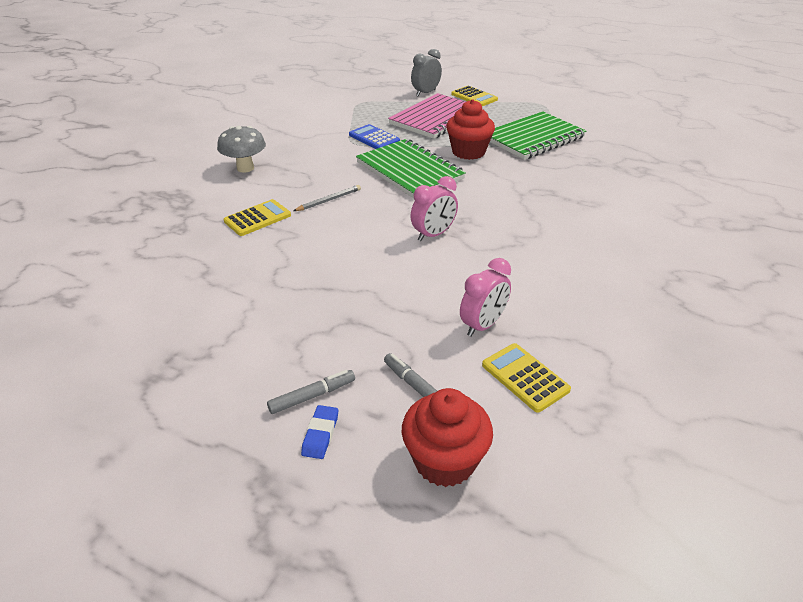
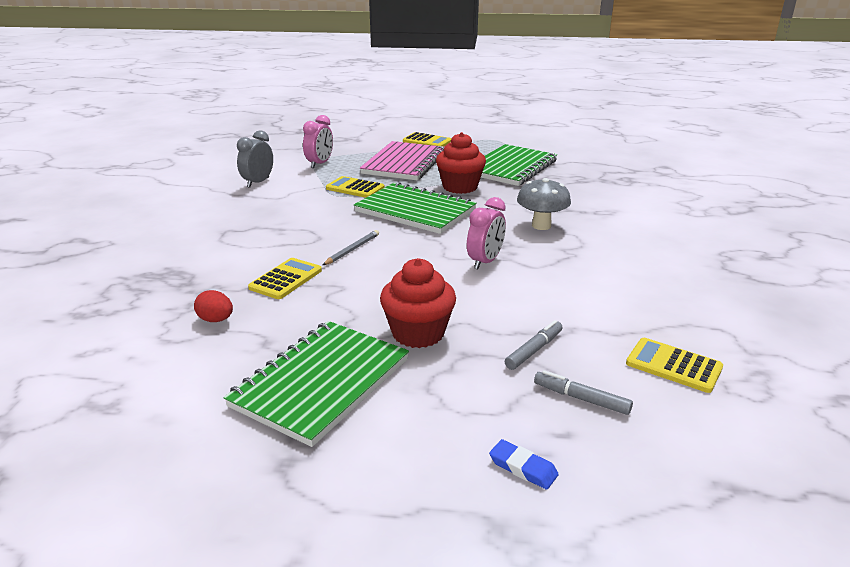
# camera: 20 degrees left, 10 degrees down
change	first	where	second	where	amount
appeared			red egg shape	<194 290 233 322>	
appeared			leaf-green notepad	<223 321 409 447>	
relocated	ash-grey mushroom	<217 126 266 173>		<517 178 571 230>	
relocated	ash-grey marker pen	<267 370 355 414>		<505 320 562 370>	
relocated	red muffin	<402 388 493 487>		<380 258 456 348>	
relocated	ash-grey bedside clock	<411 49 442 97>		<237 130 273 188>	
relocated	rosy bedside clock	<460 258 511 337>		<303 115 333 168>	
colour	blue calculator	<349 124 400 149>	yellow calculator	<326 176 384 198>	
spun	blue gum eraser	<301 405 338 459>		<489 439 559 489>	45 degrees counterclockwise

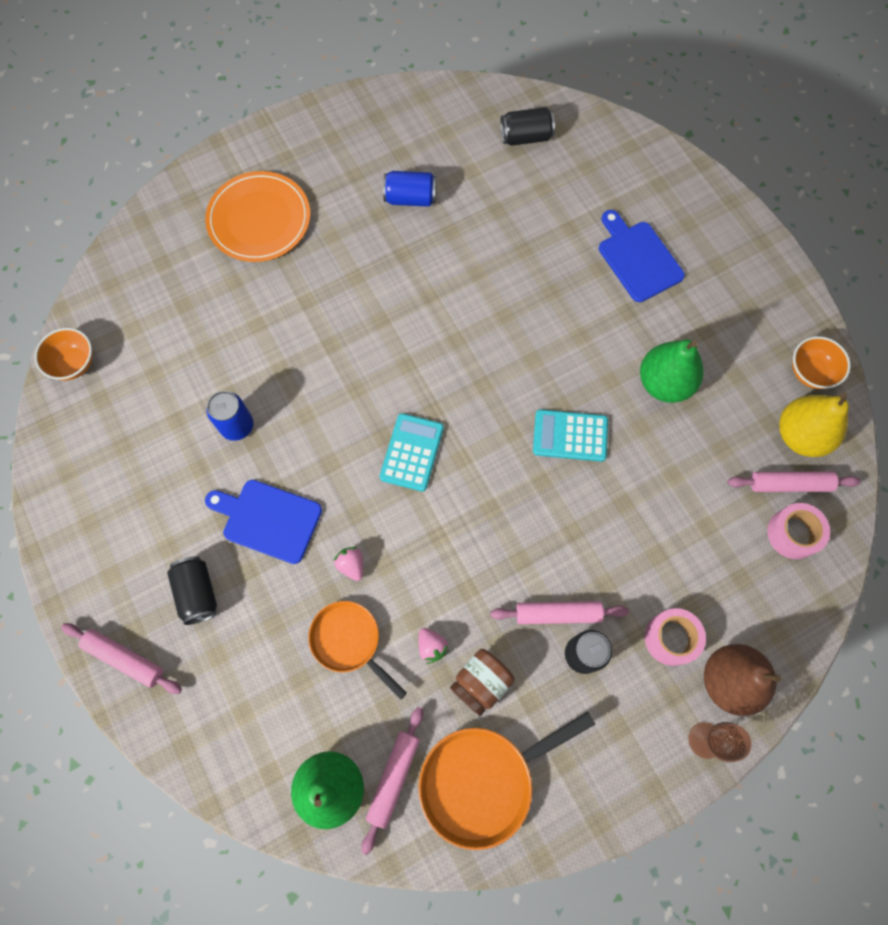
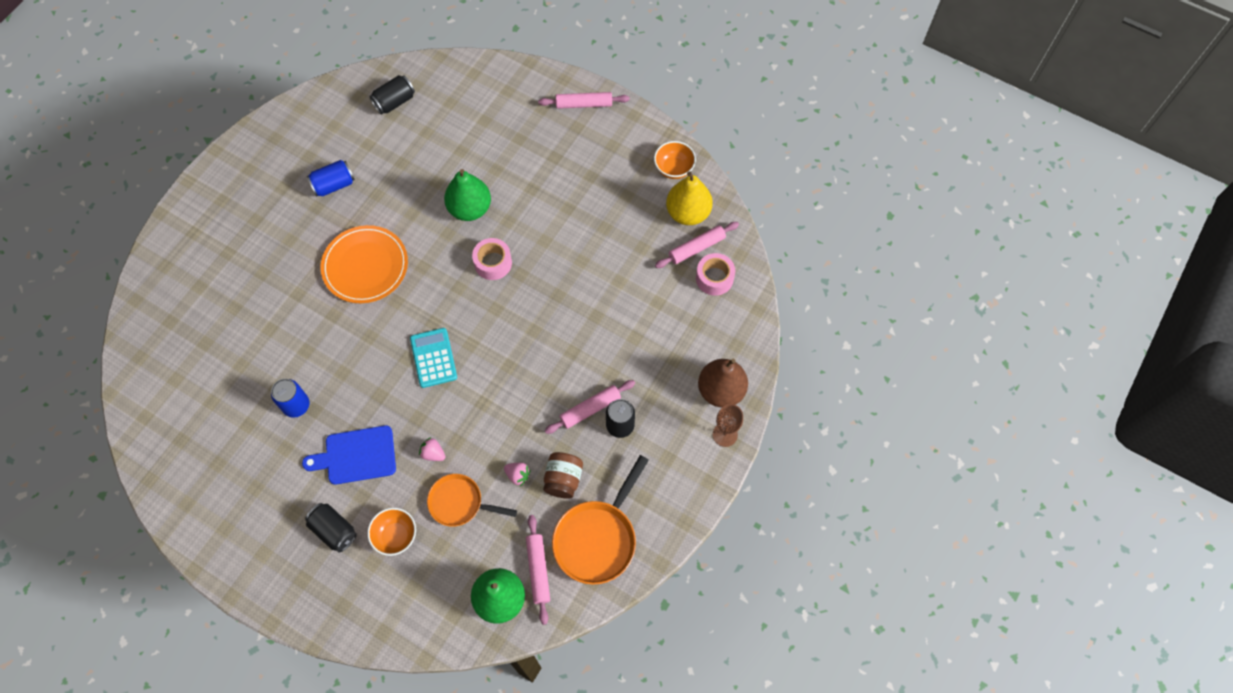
# camera: 30 degrees left, 5 degrees down
change	first	where	second	where	amount
missing	turquoise calculator	<533 409 608 462>			
missing	blue cutting board	<599 210 685 302>			
relocated	bright orange deep dish	<35 328 93 380>		<367 508 416 556>	
relocated	rosy pastry roller	<61 623 182 694>		<538 92 630 109>	
relocated	bright orange flat dish	<205 171 310 262>		<321 225 408 303>	
relocated	leaf-green toy pear	<640 340 704 403>		<444 169 491 221>	
relocated	rosy tape	<645 608 706 666>		<472 238 512 280>	

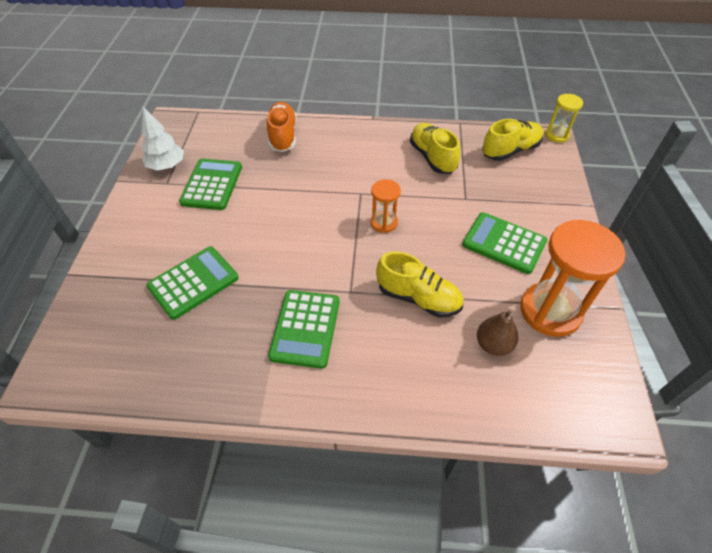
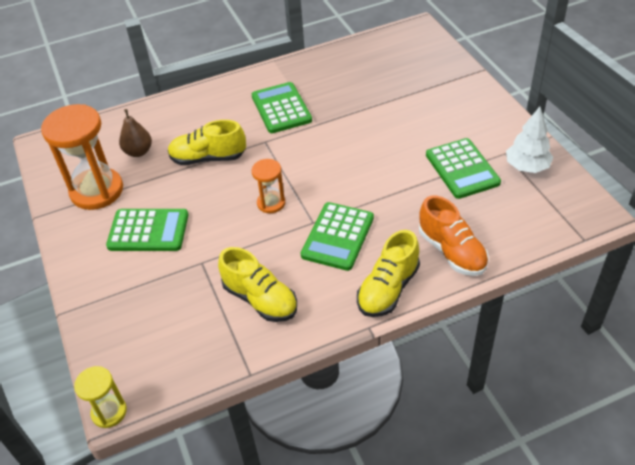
# camera: 155 degrees right, 5 degrees down
change	first	where	second	where	amount
relocated	leaf-green calculator	<146 246 239 320>		<301 202 374 271>	
relocated	yellow shoe	<482 119 543 161>		<357 230 420 317>	

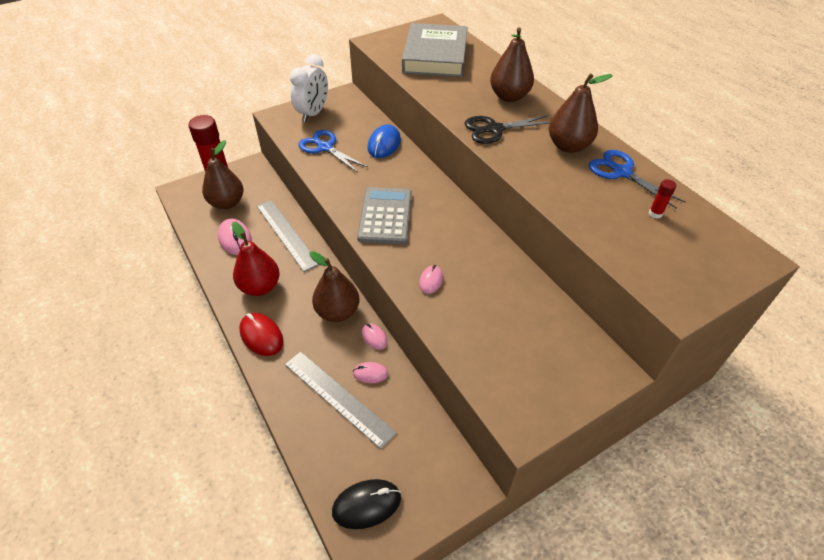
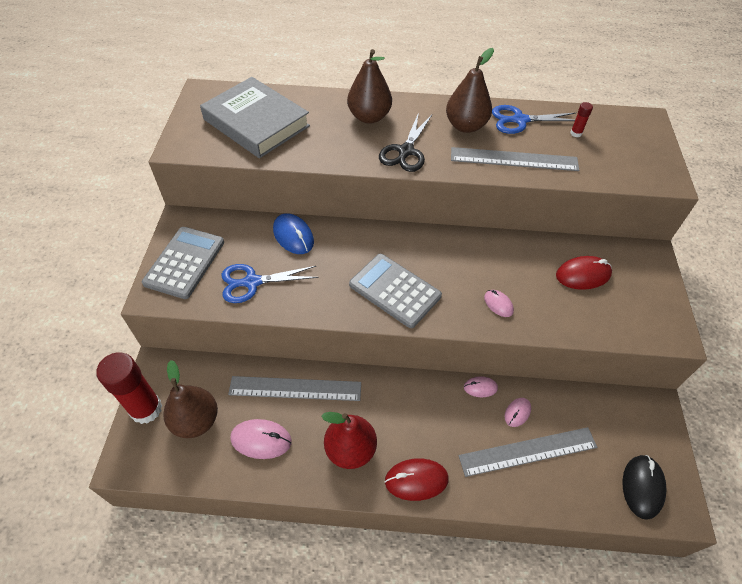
# camera: 55 degrees left, 5 degrees up
change	first	where	second	where	amount
missing	dark brown toy pear	<309 251 359 322>			
appeared			ash-grey ruler	<451 147 579 171>	
appeared			red PC mouse	<556 256 612 290>	
exchanged	pure white bedside clock	<290 55 328 122>	ash-grey calculator	<142 227 224 299>	

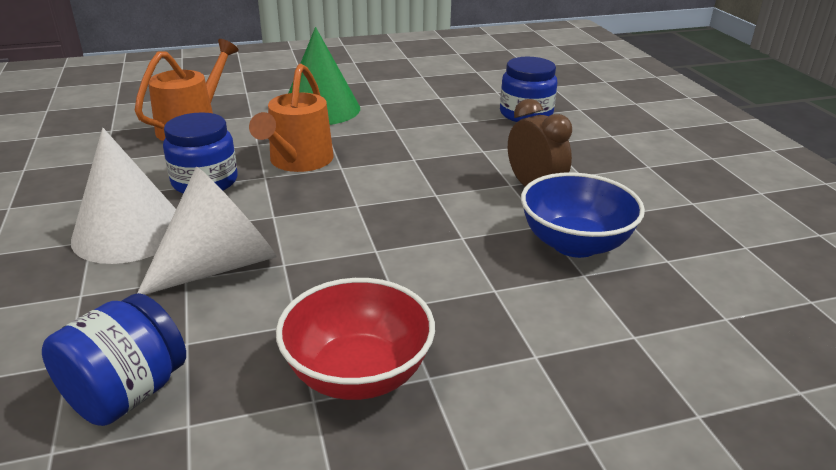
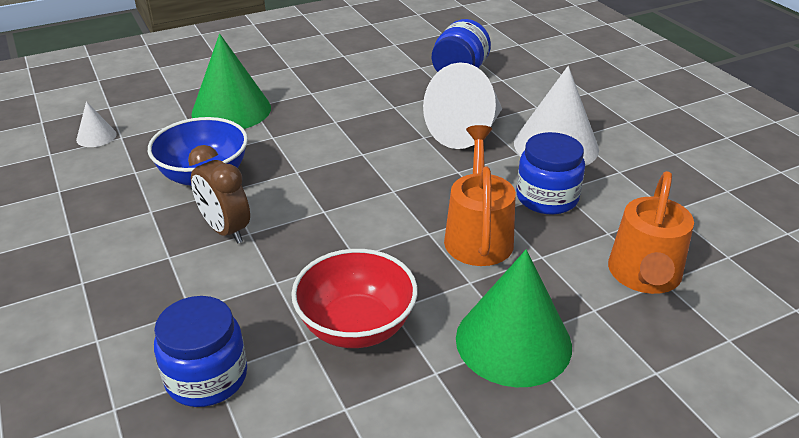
# camera: 170 degrees right, 5 degrees up
change	first	where	second	where	amount
appeared			pure white cone shape	<76 101 117 147>	
appeared			leaf-green cone shape	<191 34 271 129>	
relocated	red deep dish	<276 278 435 400>		<291 249 418 348>	

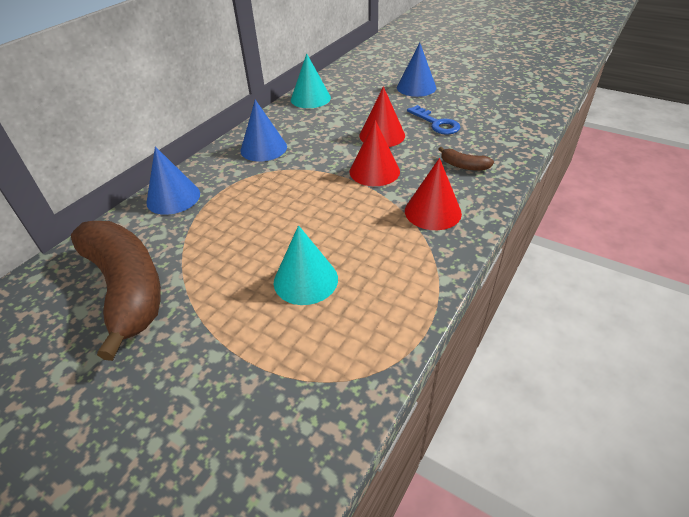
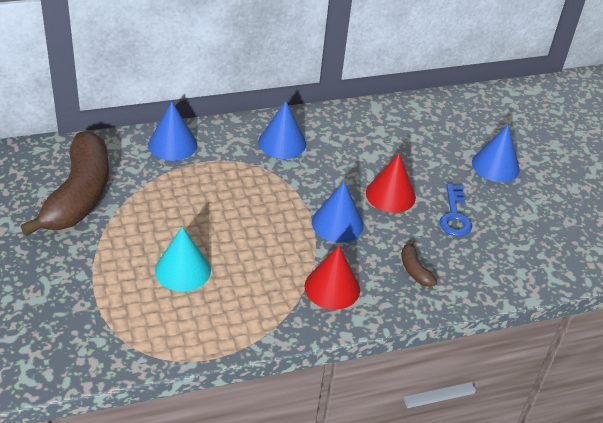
# camera: 35 degrees right, 0 degrees up
change	first	where	second	where	amount
missing	turquoise cone shape	<291 53 331 108>			
colour	red cone shape	<350 120 400 186>	blue cone shape	<312 181 364 243>	

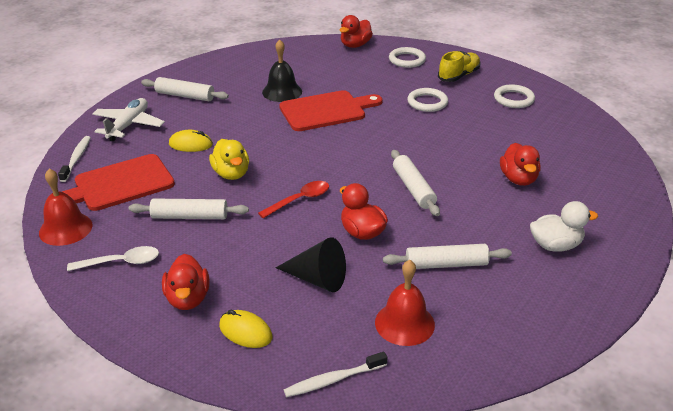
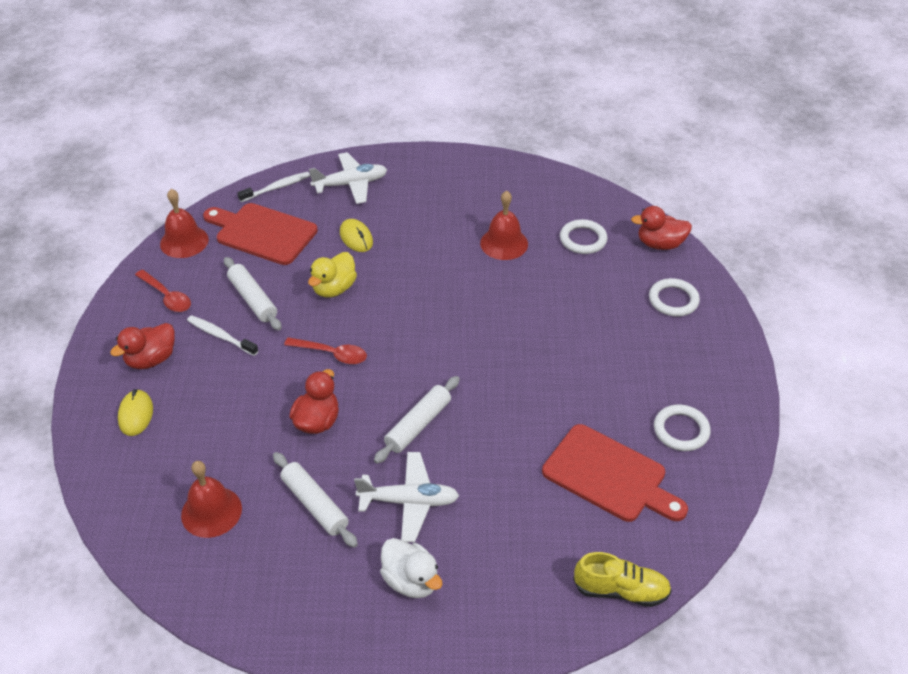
# camera: 55 degrees right, 10 degrees up
change	first	where	second	where	amount
missing	pure white pastry roller	<141 77 229 101>			
missing	black cone shape	<276 237 346 292>			
missing	red duck	<500 143 540 186>			
appeared			pure white toy plane	<354 452 459 542>	
relocated	red cutting board	<279 90 383 131>		<542 424 688 522>	
relocated	pure white toothbrush	<284 352 387 397>		<187 315 258 356>	
relocated	pure white ring	<407 88 448 112>		<560 219 608 254>	
relocated	yellow shoe	<438 51 481 82>		<573 552 672 607>	
colour	pure white tablespoon	<67 246 159 271>	red tablespoon	<135 270 191 312>	
colour	black bell	<262 39 302 102>	red bell	<480 191 528 260>	

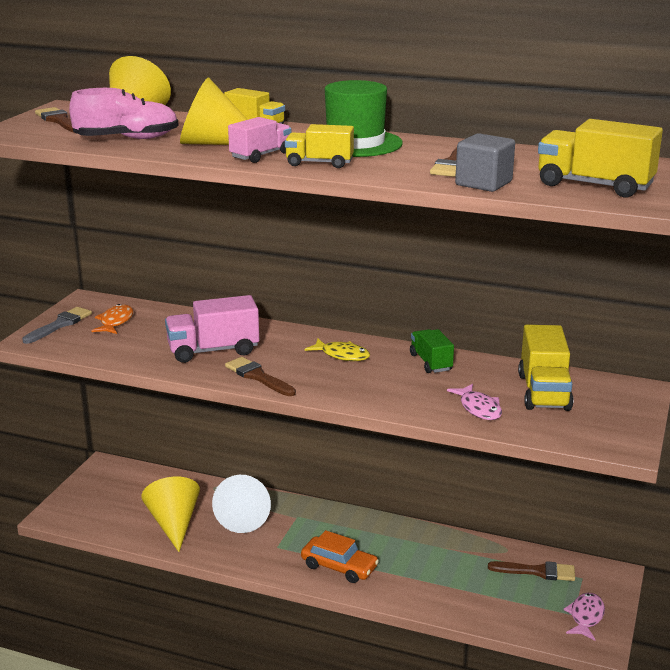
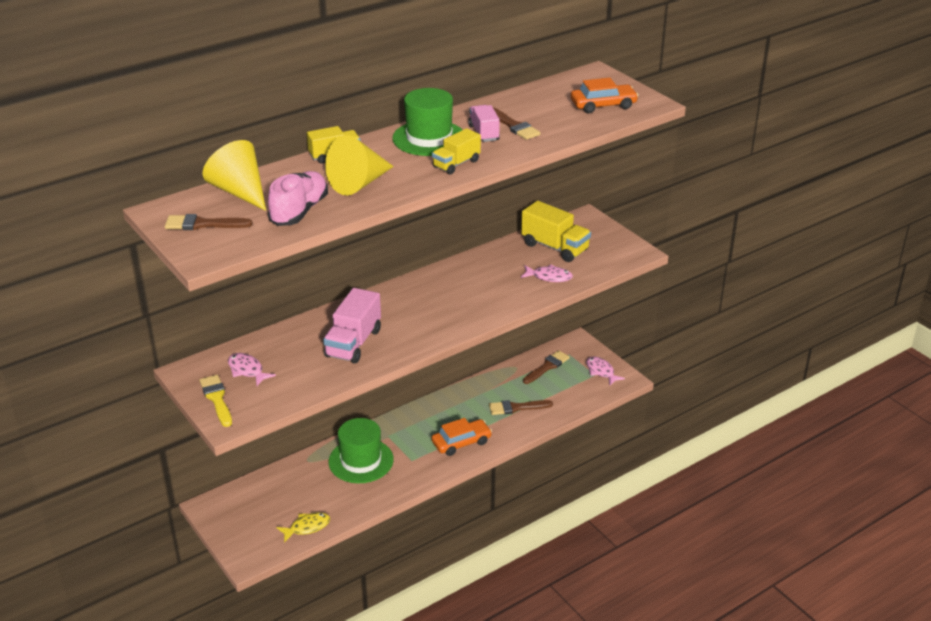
# camera: 55 degrees left, 10 degrees up
change	first	where	second	where	amount
missing	yellow cone shape	<141 477 200 552>			
missing	leaf-green truck	<410 329 454 373>			
missing	ash-grey solid cube	<455 133 515 192>			
relocated	dark brown paintbrush	<225 357 296 396>		<489 400 553 415>	
relocated	rosy truck	<228 117 291 163>		<468 105 500 142>	
relocated	yellow toy fish	<304 339 370 361>		<276 512 330 543>	
exchanged	pure white cone shape	<212 475 271 533>	leaf-green top hat	<328 418 394 483>	
exchanged	yellow truck	<538 119 663 198>	bright orange toy car	<571 78 639 113>	
colour	ash-grey paintbrush	<22 307 92 344>	yellow paintbrush	<199 375 232 427>	
colour	bright orange toy fish	<91 304 133 334>	rosy toy fish	<228 353 276 386>	

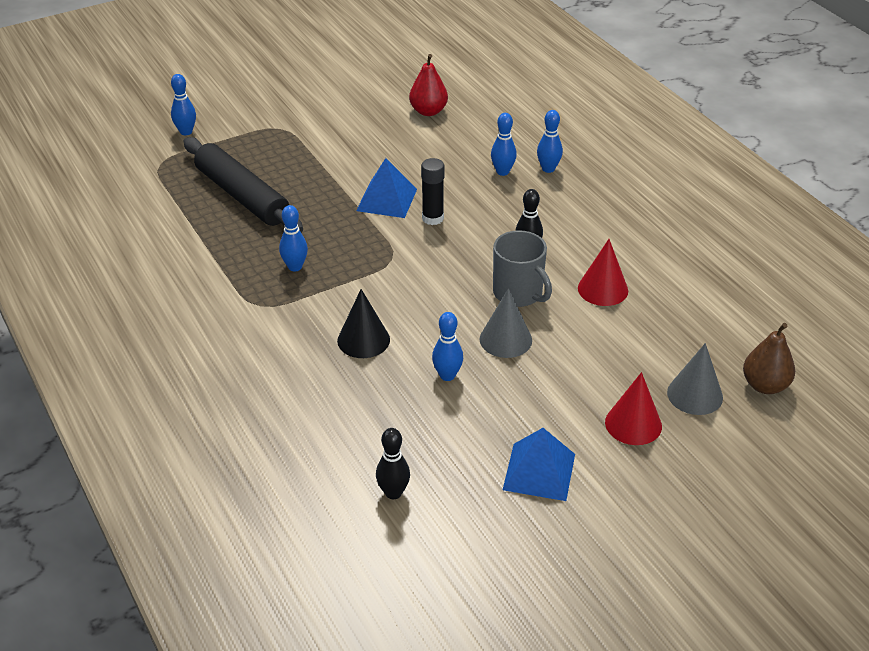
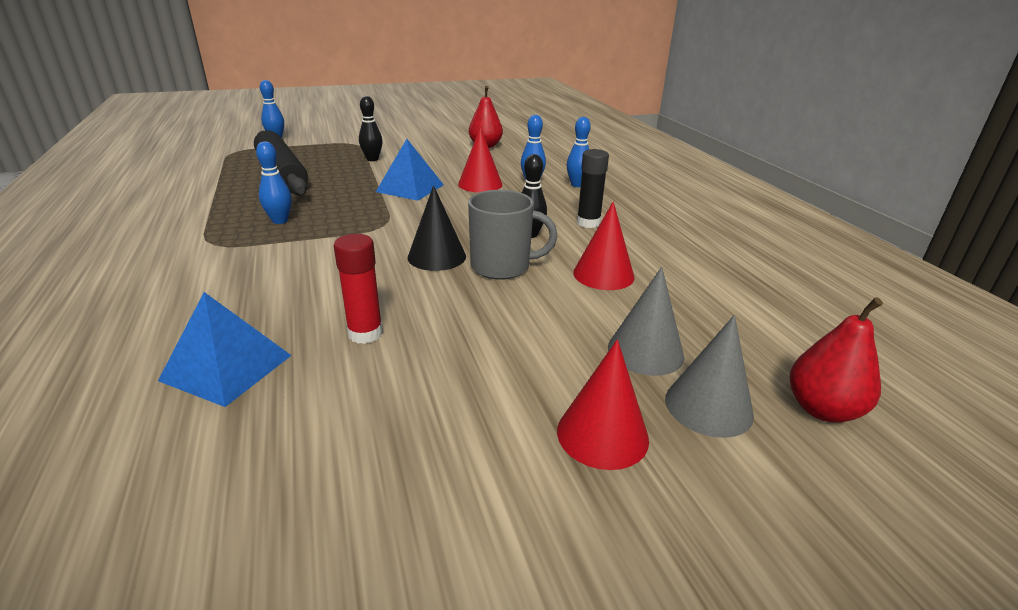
# camera: 10 degrees right, 10 degrees down
change	first	where	second	where	amount
appeared			red cone shape	<458 127 503 193>	
relocated	black cone shape	<337 289 390 358>		<407 185 466 271>	
relocated	black bowling pin	<376 428 410 499>		<359 96 383 161>	
relocated	black glue stick	<421 158 445 225>		<577 149 609 228>	
relocated	ash-grey cone shape	<480 288 532 358>		<608 267 684 376>	
relocated	blue pyramid	<503 428 575 501>		<158 292 292 407>	
exchanged	blue bowling pin	<432 312 463 381>	red glue stick	<334 234 383 344>	
colour	dark brown toy pear	<743 323 795 394>	red toy pear	<789 297 883 423>	
spun	ash-grey tea mug	<493 230 552 307>		<468 190 558 280>	60 degrees counterclockwise

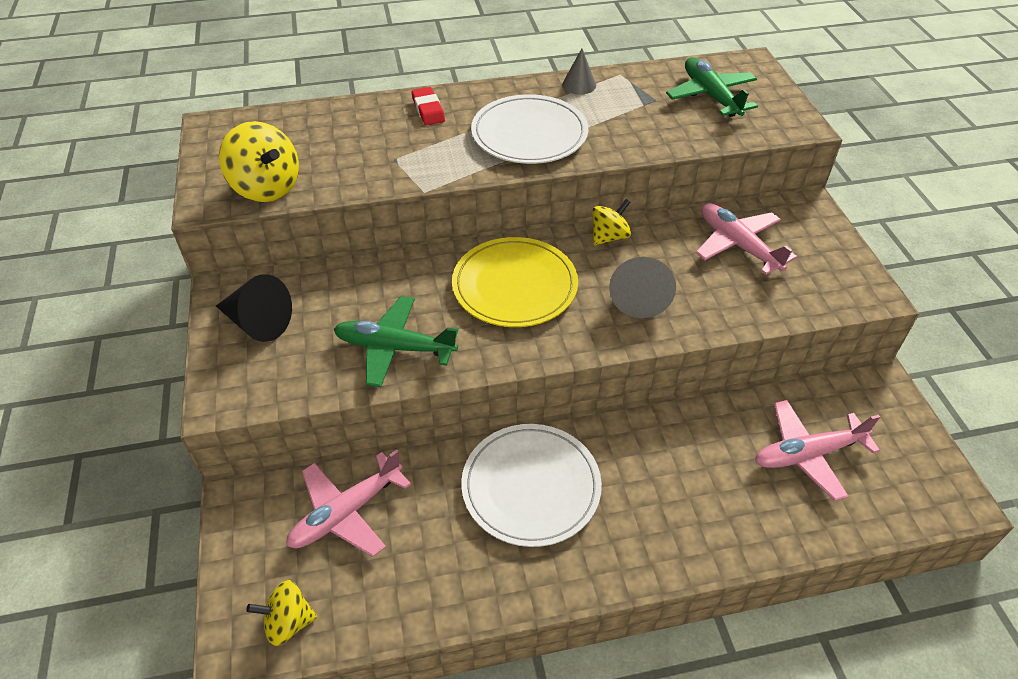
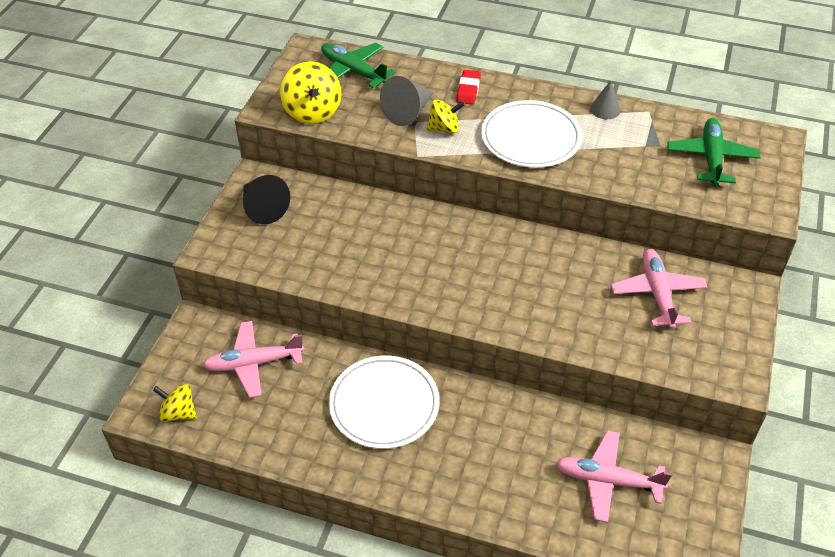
# camera: 30 degrees right, 0 degrees up
change	first	where	second	where	amount
missing	yellow flat dish	<452 237 578 327>			
relocated	leaf-green toy plane	<333 296 458 387>		<321 43 396 88>	
relocated	yellow toy top	<592 199 631 245>		<426 99 465 134>	
relocated	ash-grey cone shape	<609 257 676 318>		<380 76 433 126>	

